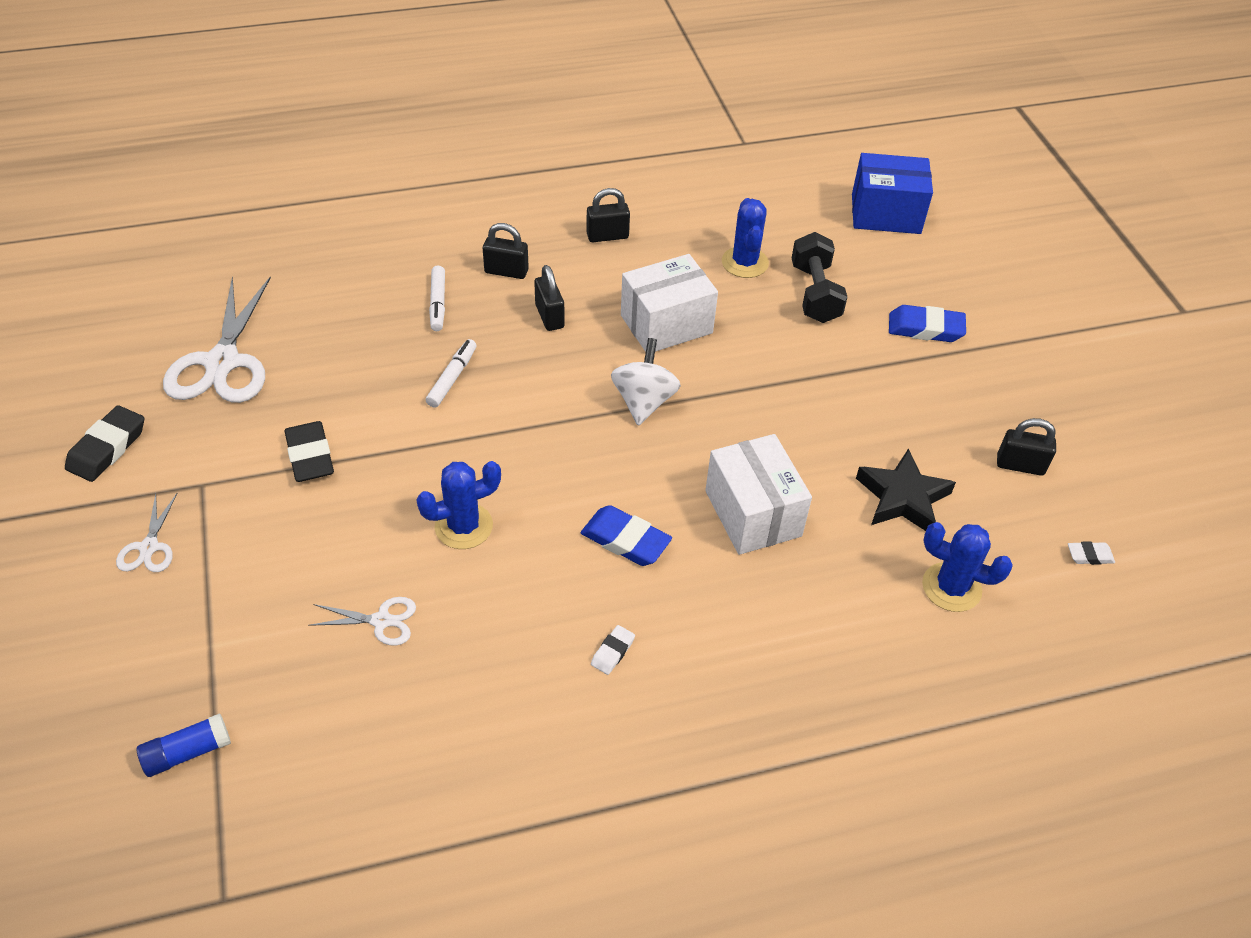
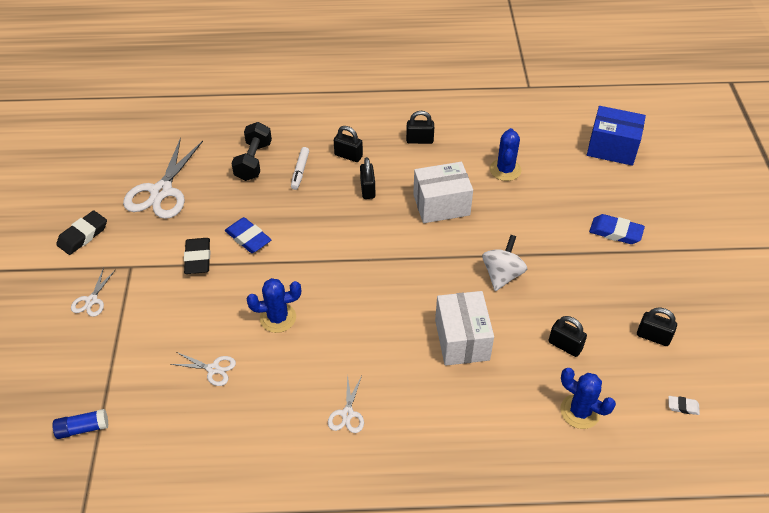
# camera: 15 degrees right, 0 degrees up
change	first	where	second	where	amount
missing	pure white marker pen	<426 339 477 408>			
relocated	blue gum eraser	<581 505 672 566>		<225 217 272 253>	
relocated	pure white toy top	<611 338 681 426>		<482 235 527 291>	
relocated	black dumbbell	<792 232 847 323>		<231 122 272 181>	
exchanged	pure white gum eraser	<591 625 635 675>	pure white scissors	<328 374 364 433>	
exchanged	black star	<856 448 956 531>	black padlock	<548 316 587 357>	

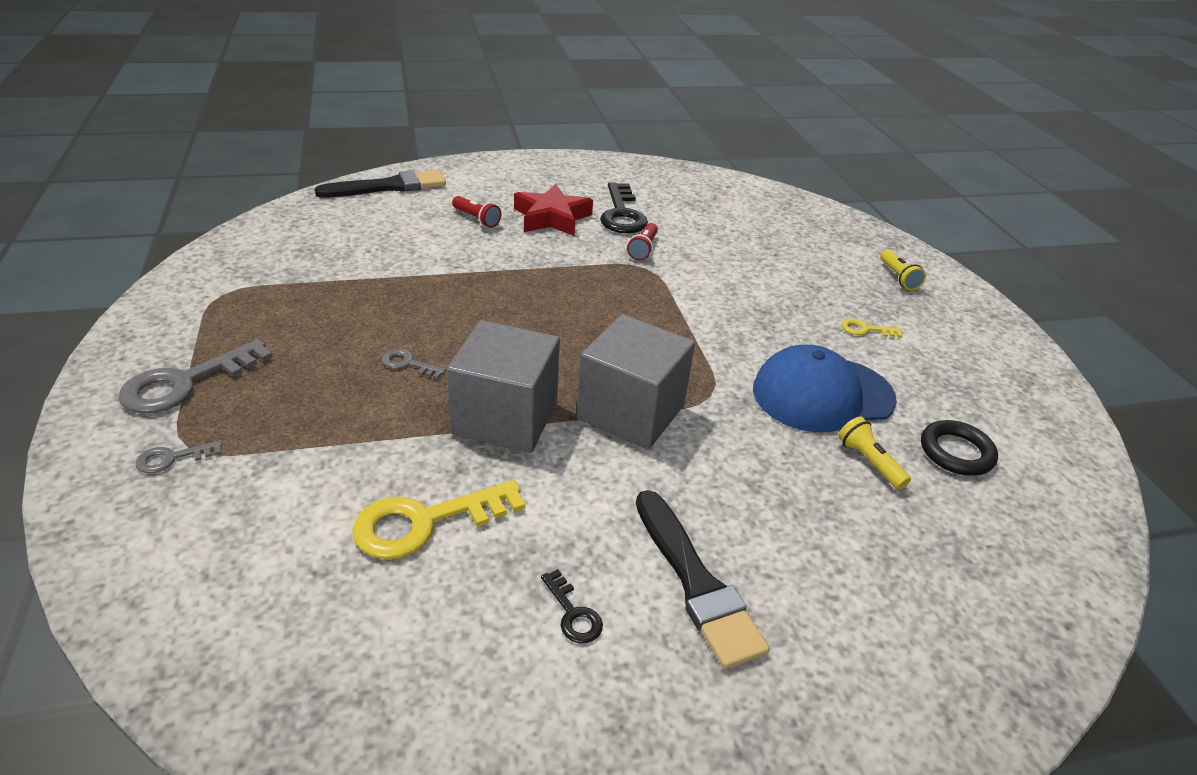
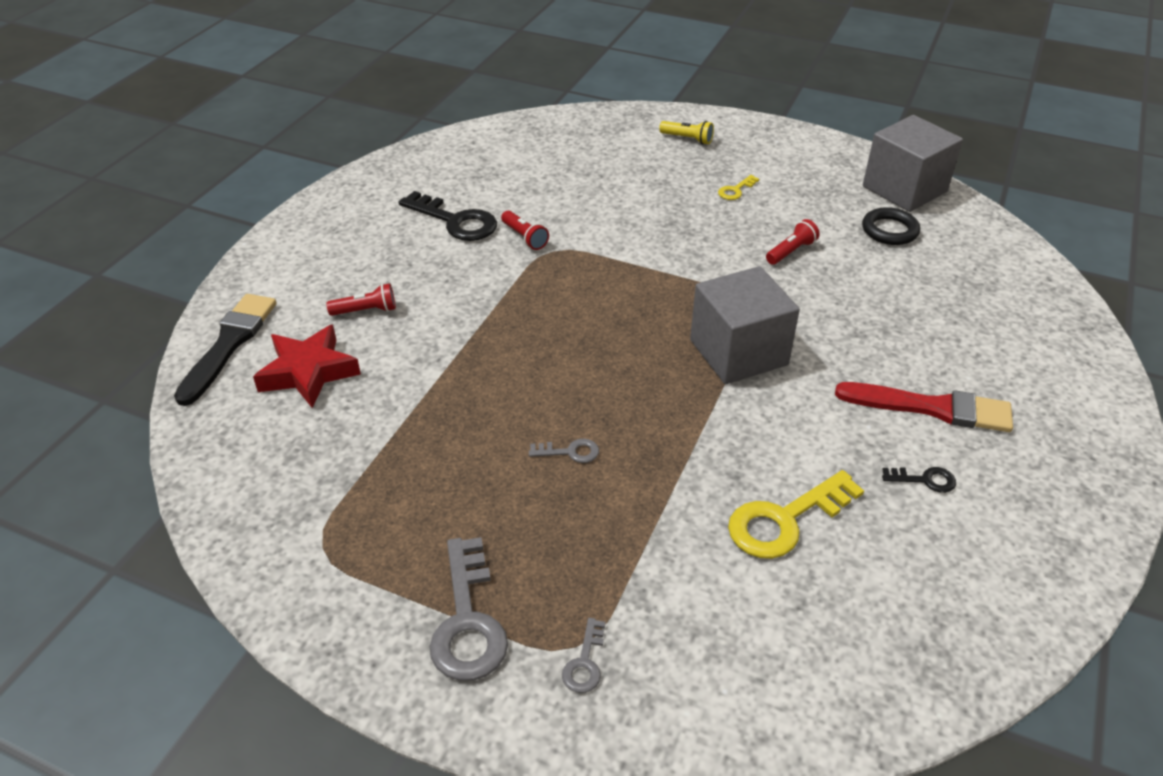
# camera: 50 degrees left, 5 degrees up
change	first	where	second	where	amount
missing	yellow flashlight	<838 417 911 490>			
relocated	ash-grey solid cube	<447 320 560 453>		<863 115 963 212>	
relocated	red star	<514 184 593 236>		<253 325 361 408>	
exchanged	blue peaked cap	<753 345 897 432>	red flashlight	<766 219 820 265>	
colour	black paintbrush	<636 490 770 669>	red paintbrush	<835 382 1013 432>	
spun	yellow key	<352 480 525 559>		<728 470 864 559>	45 degrees clockwise
spun	ash-grey key	<382 349 446 379>		<529 439 599 463>	150 degrees counterclockwise

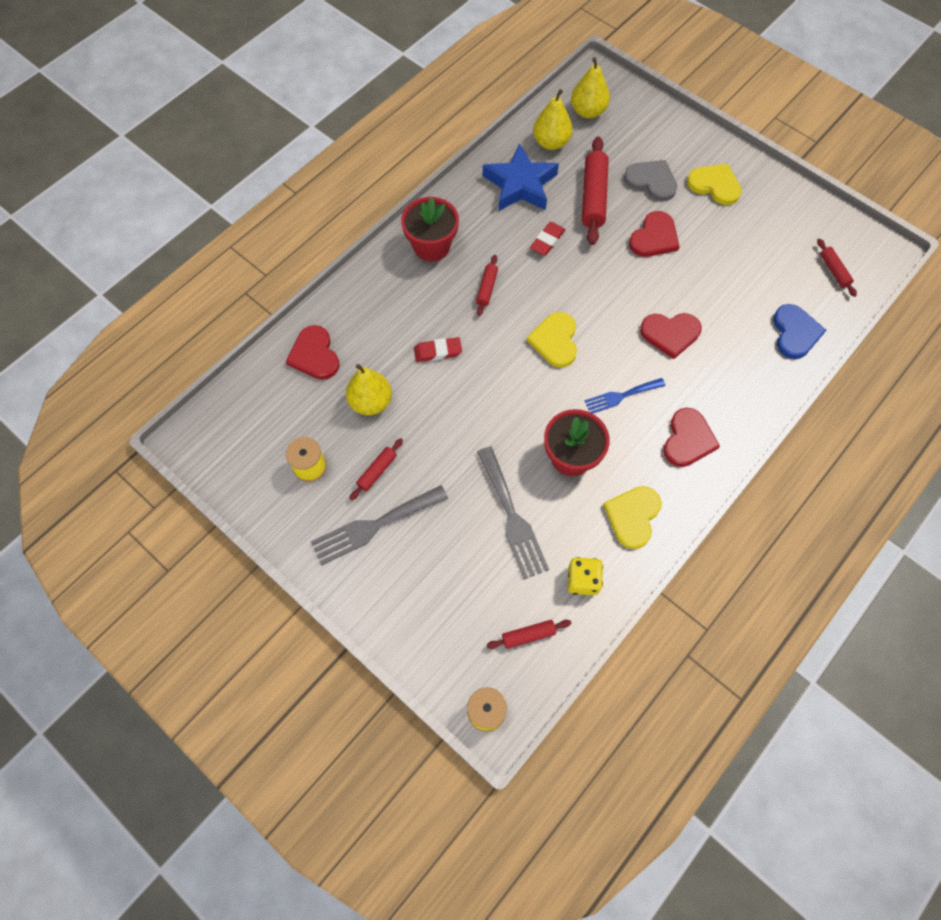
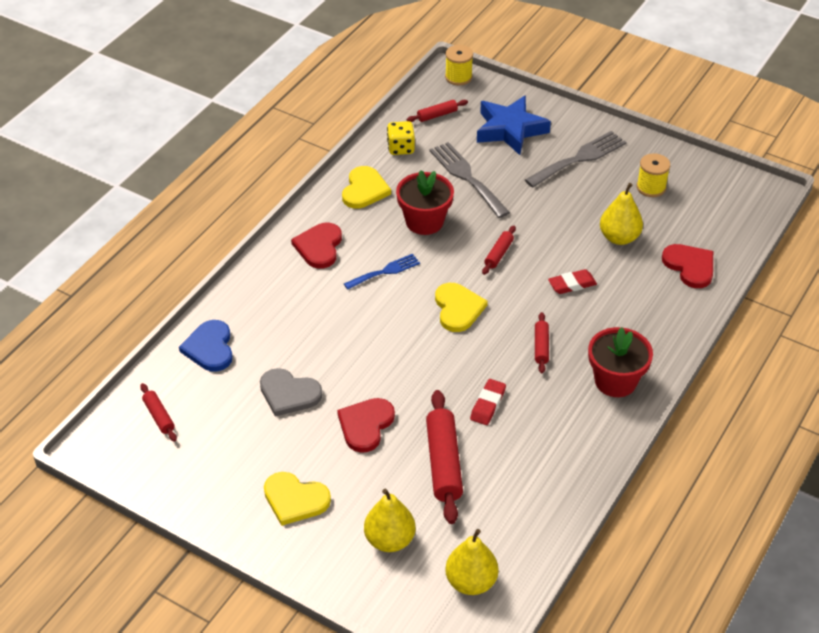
# camera: 170 degrees right, 20 degrees down
change	first	where	second	where	amount
missing	red heart	<640 313 702 359>			
relocated	red pastry roller	<349 438 403 501>		<482 226 516 275>	
relocated	blue star	<483 143 559 211>		<477 95 551 155>	
relocated	yellow toy pear	<533 89 573 150>		<364 489 416 552>	
relocated	ash-grey heart	<624 160 677 201>		<260 368 323 417>	

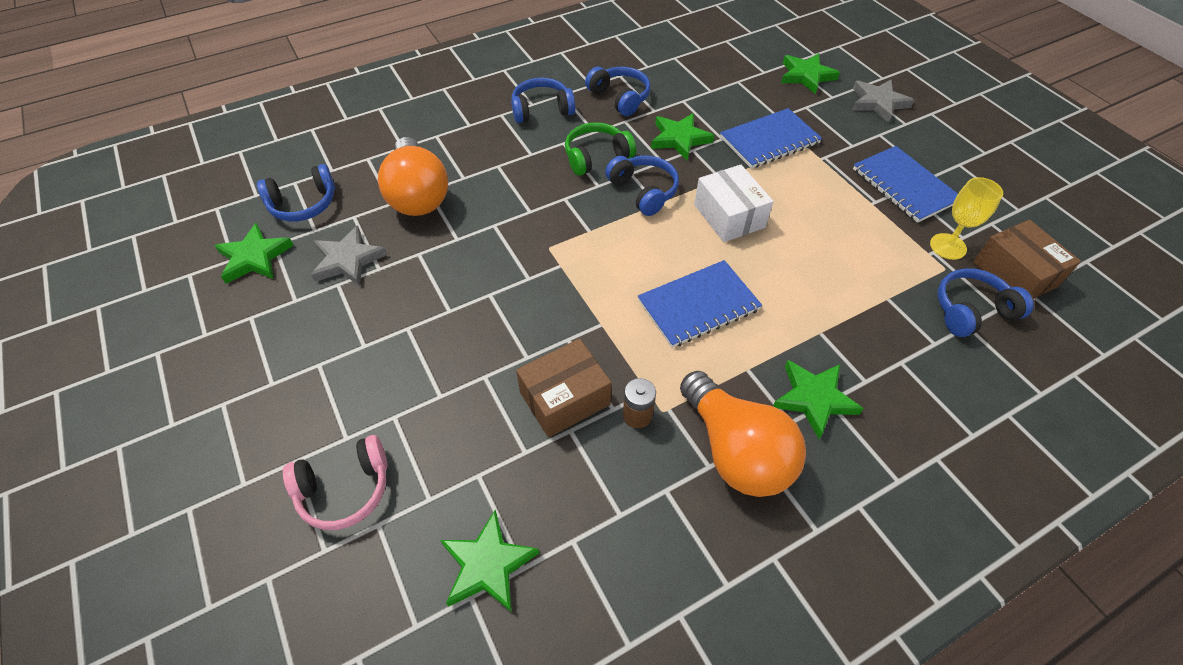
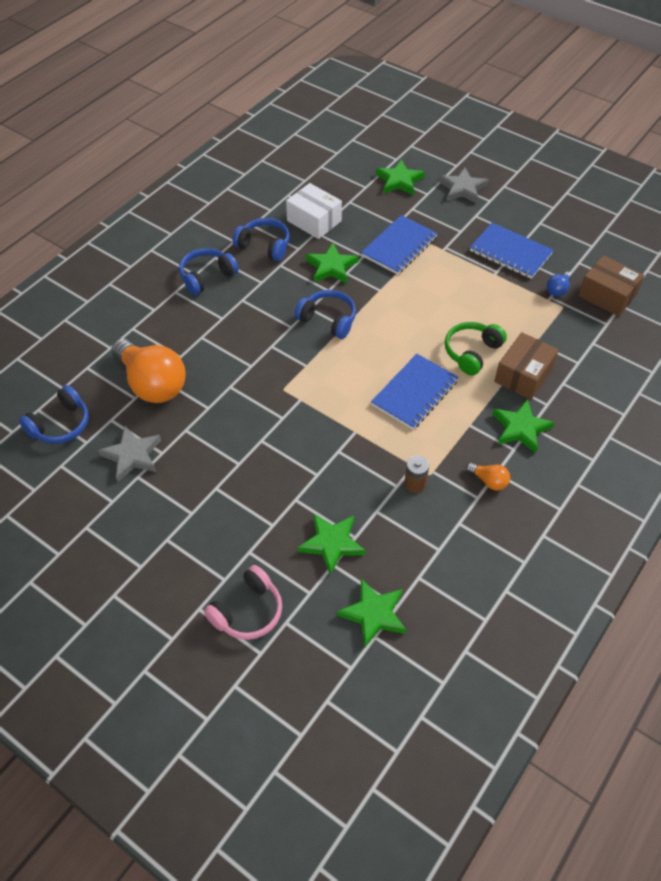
# camera: 25 degrees left, 0 degrees up
change	first	where	second	where	amount
missing	blue headset	<938 268 1034 337>			
relocated	leaf-green star	<214 223 294 284>		<298 514 365 575>	
relocated	dark brown package	<516 339 612 438>		<494 332 559 400>	
relocated	leaf-green headset	<565 122 636 176>		<445 322 507 375>	
relocated	pure white package	<694 165 774 242>		<286 183 342 239>	
exchanged	yellow chalice	<930 177 1003 260>	blue light bulb	<547 272 572 297>	
size	bright orange light bulb	<680 371 806 497>		<466 463 510 490>	x0.42

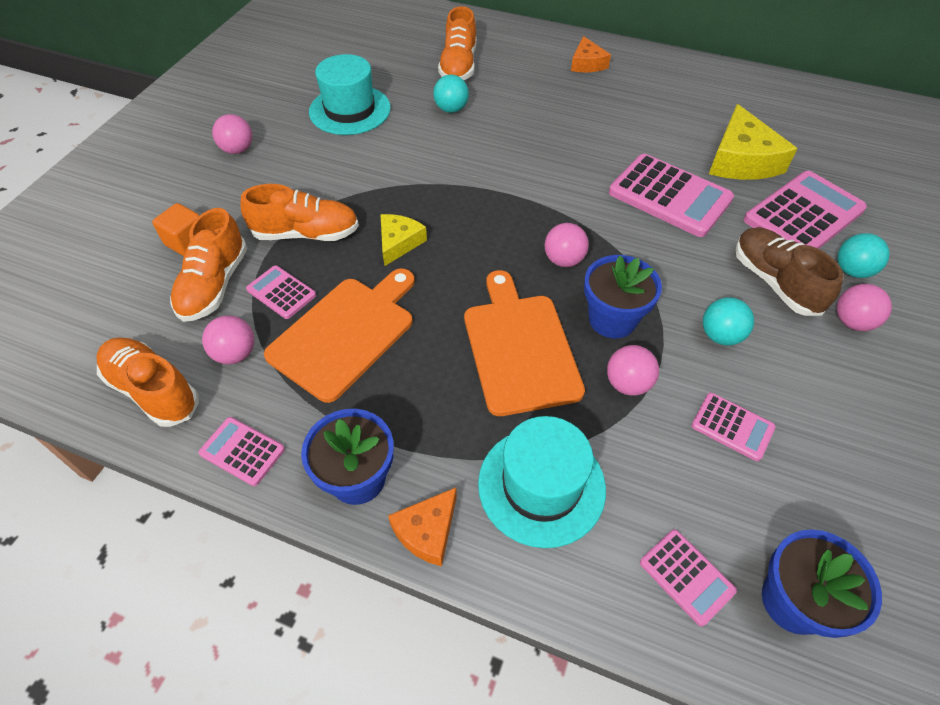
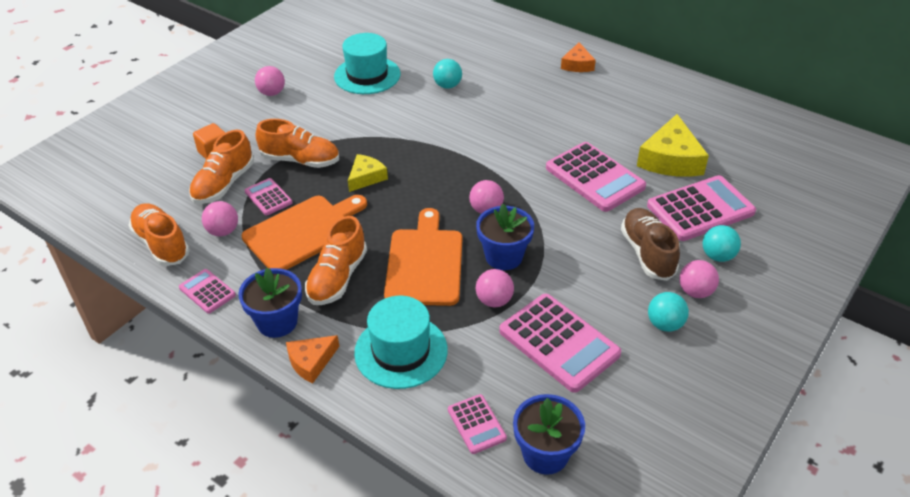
# camera: 15 degrees right, 10 degrees down
change	first	where	second	where	amount
relocated	bright orange shoe	<438 6 476 80>		<305 216 367 305>	
relocated	turquoise play ball	<703 297 754 346>		<648 292 689 332>	
size	rosy calculator	<691 393 776 461>		<499 294 621 393>	x1.94

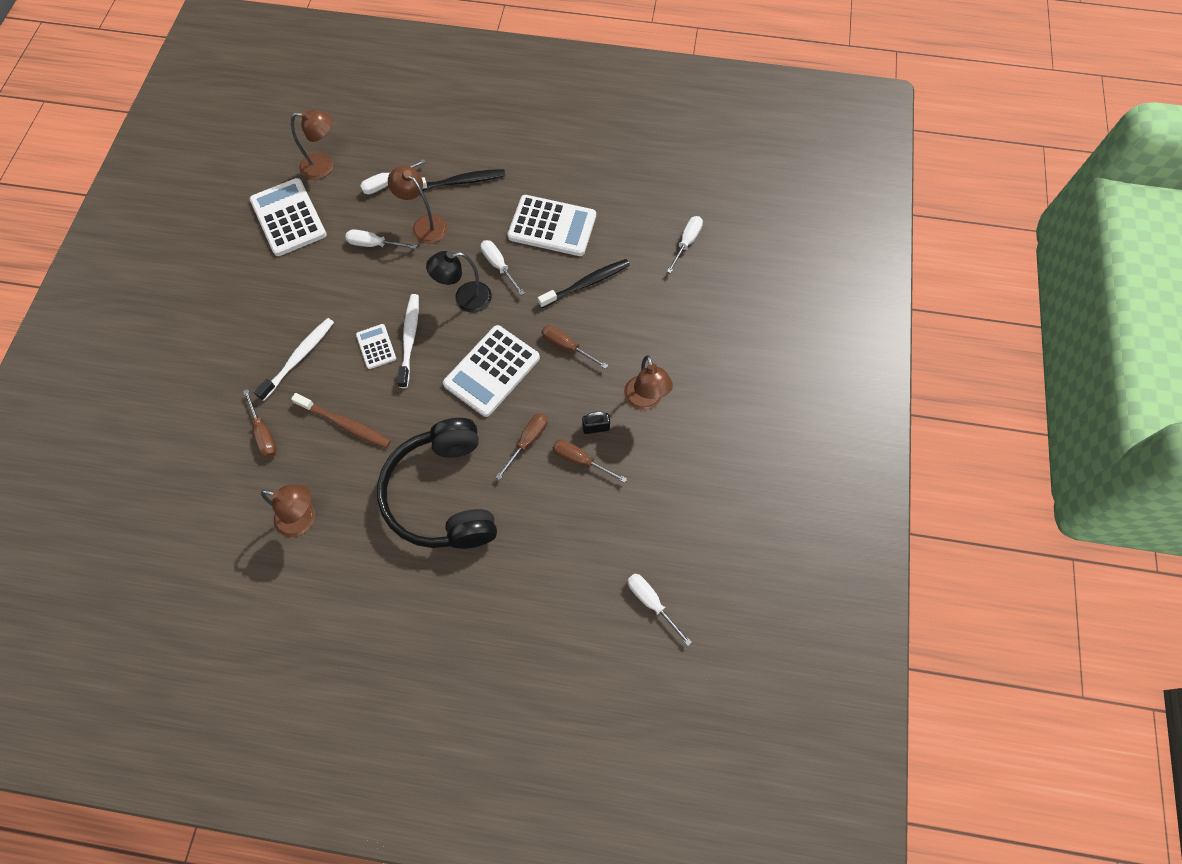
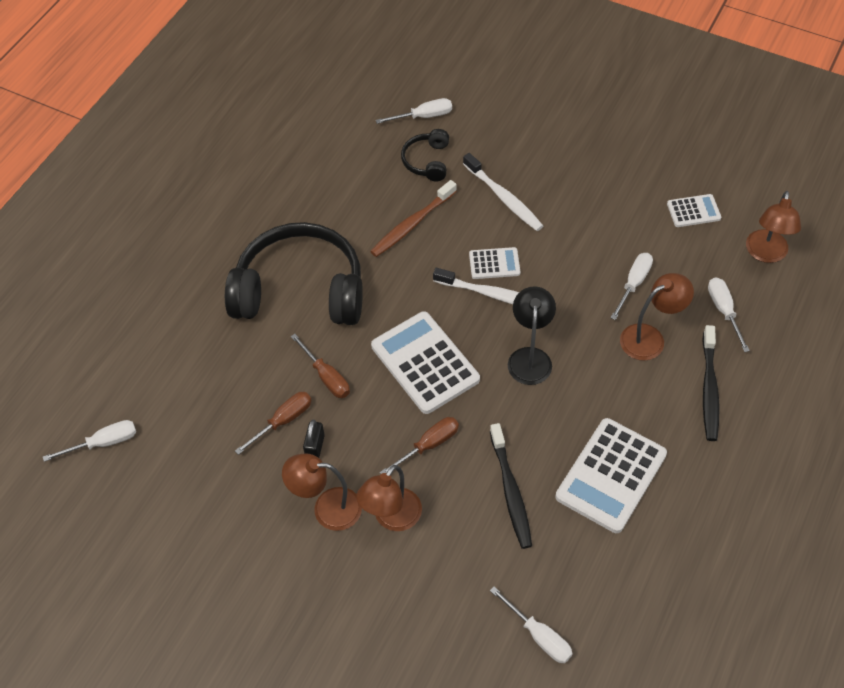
# camera: 110 degrees right, 10 degrees down
change	first	where	second	where	amount
relocated	dark brown reading lamp	<261 484 315 537>		<357 465 422 531>	
relocated	pure white screwdriver	<481 240 525 295>		<376 98 452 124>	
exchanged	dark brown screwdriver	<243 389 277 458>	black headset	<401 129 449 181>	
size	pure white calculator	<250 178 327 256>		<667 194 721 227>	x0.51

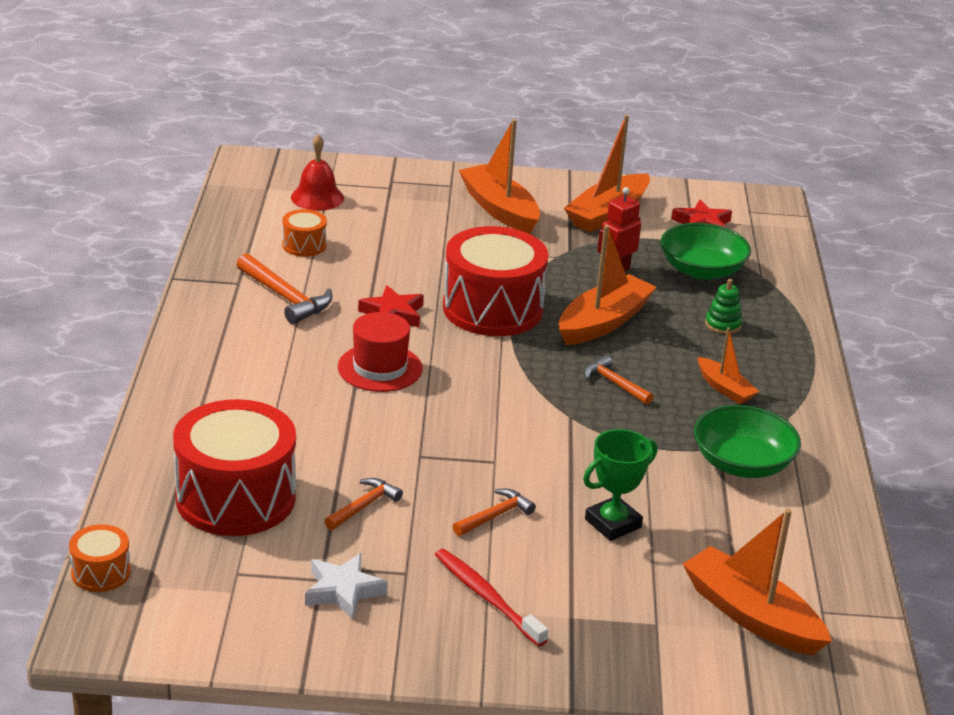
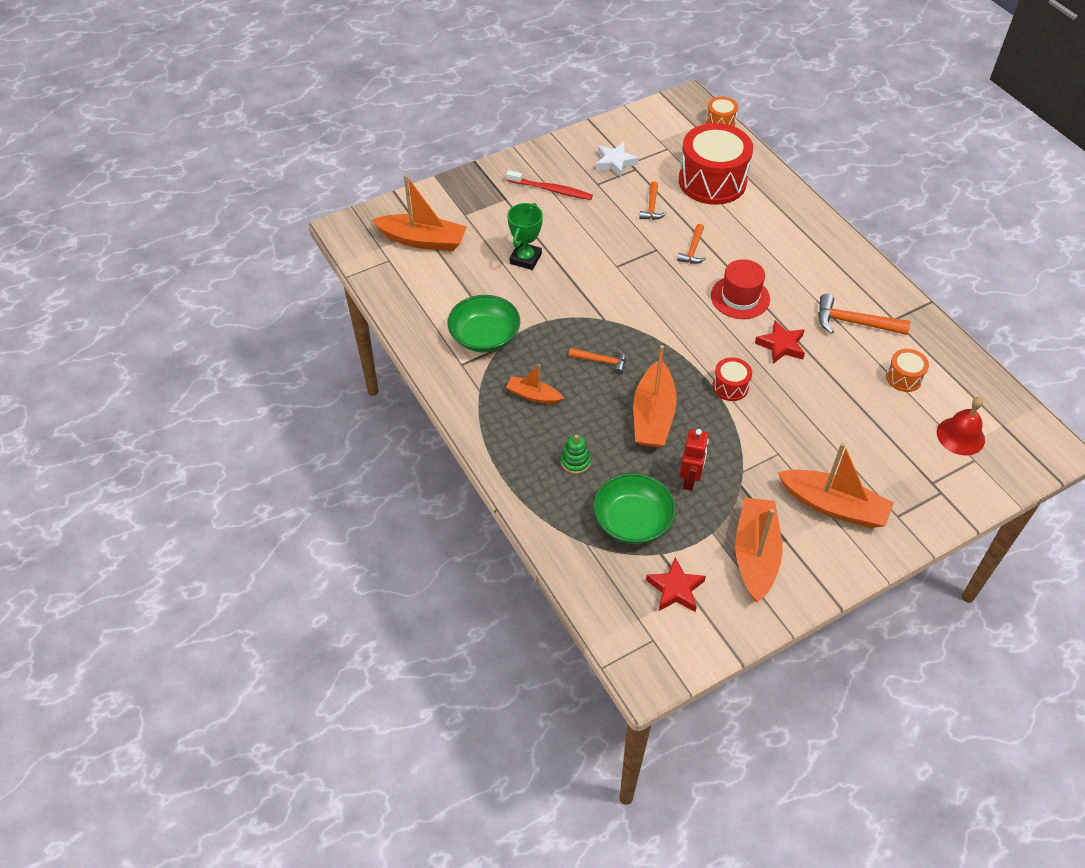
# camera: 150 degrees right, 20 degrees up
change	first	where	second	where	amount
relocated	bright orange claw hammer	<453 489 536 536>		<677 224 706 264>	
size	red toy drum	<443 226 548 336>		<712 357 752 401>	x0.46

